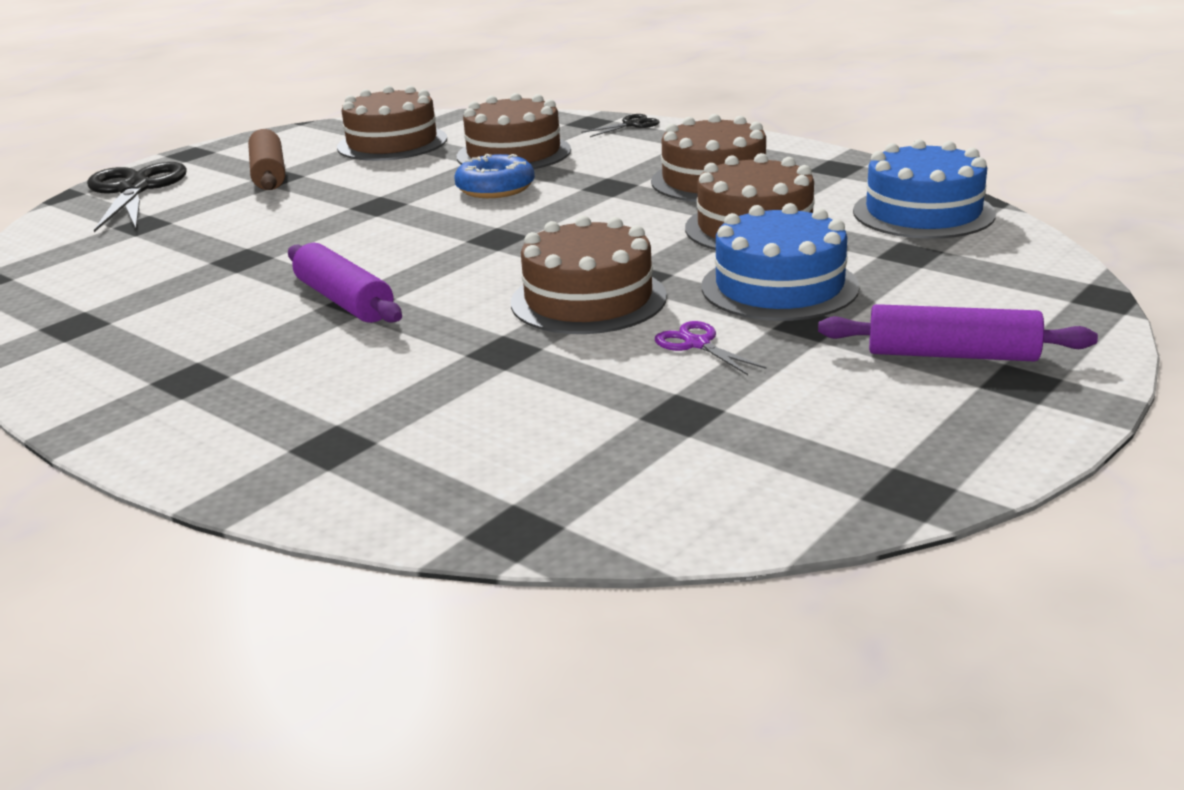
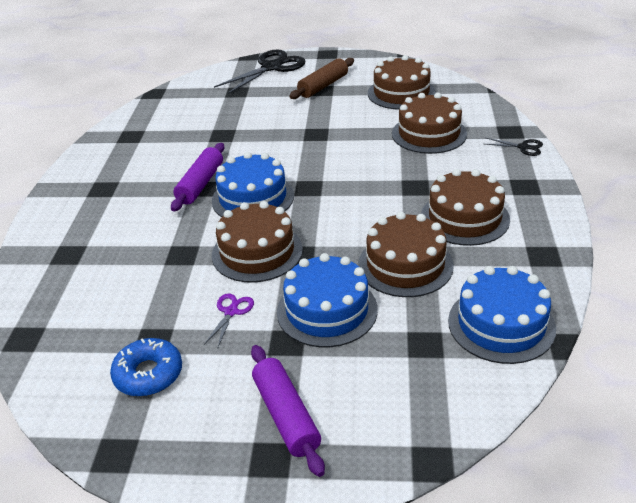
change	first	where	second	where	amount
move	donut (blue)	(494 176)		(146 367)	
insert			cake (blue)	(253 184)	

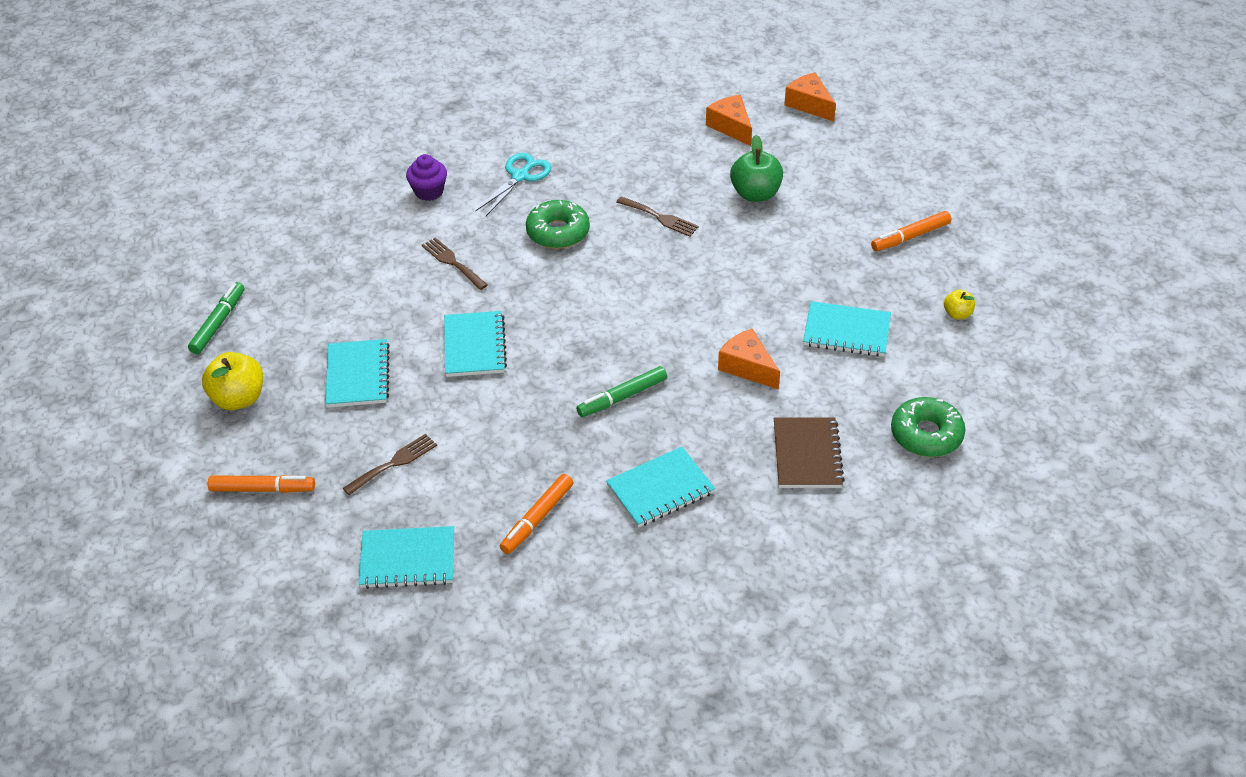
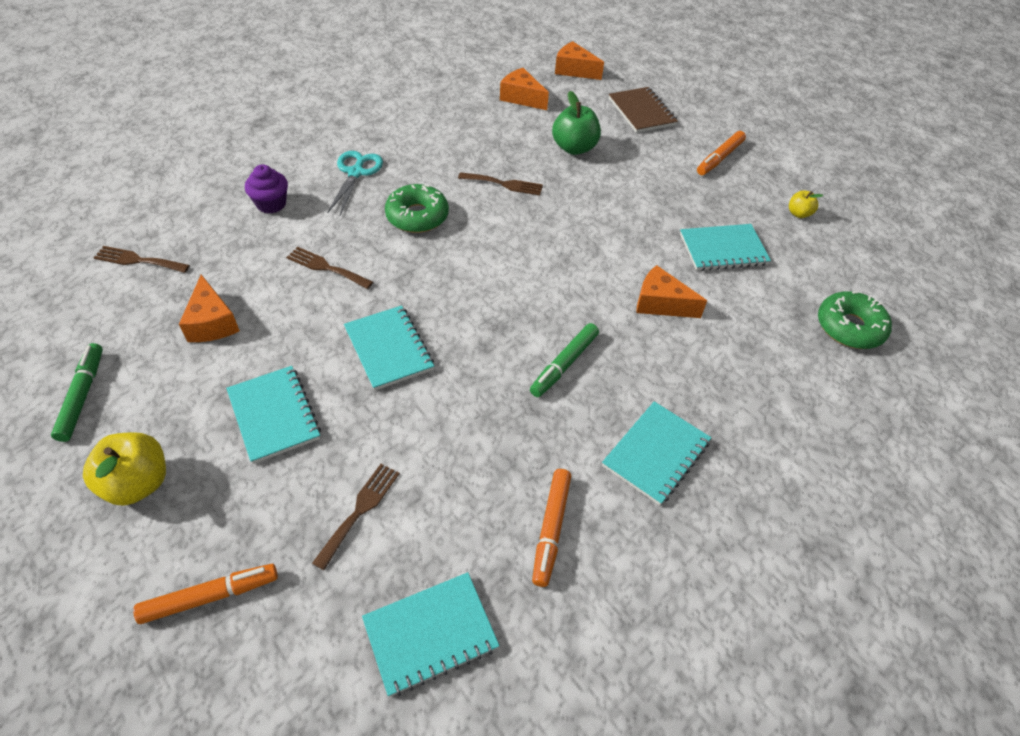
change	first	where	second	where	amount
move	notebook (brown)	(809 452)		(643 110)	
insert			fork (brown)	(142 259)	
insert			cheese (orange)	(209 308)	

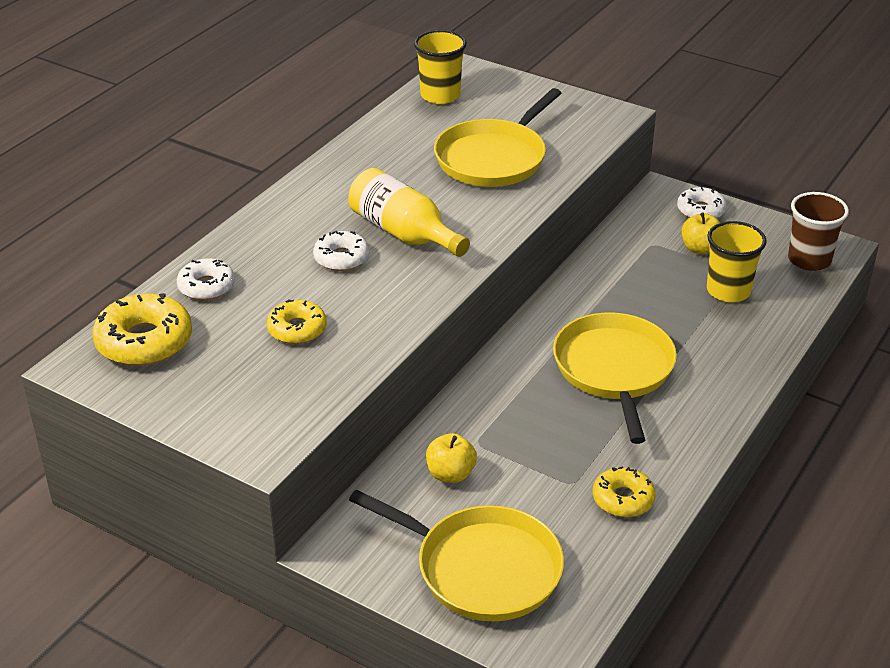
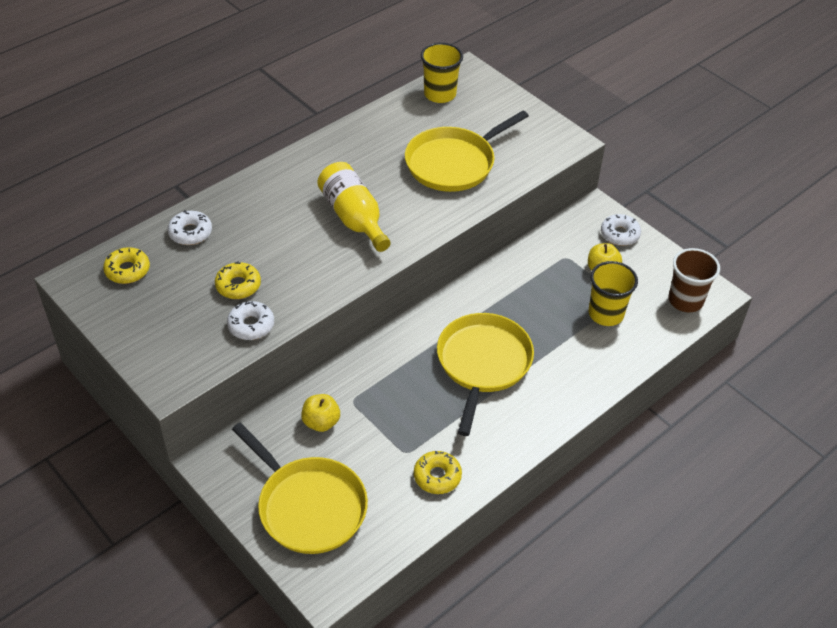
change	first	where	second	where	amount
move	donut (white)	(341 251)		(250 320)	
resize	donut (yellow)	(142 329)		(126 265)	x0.62

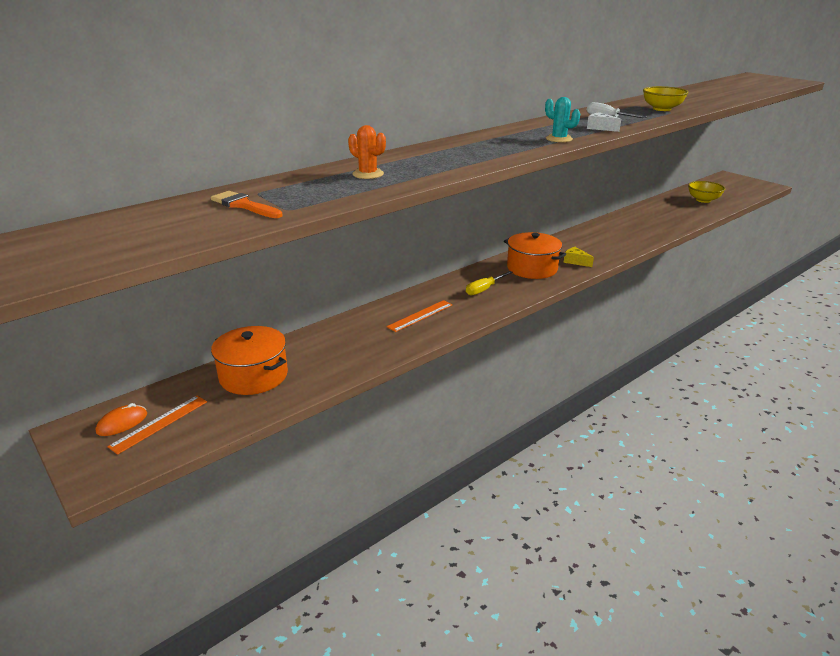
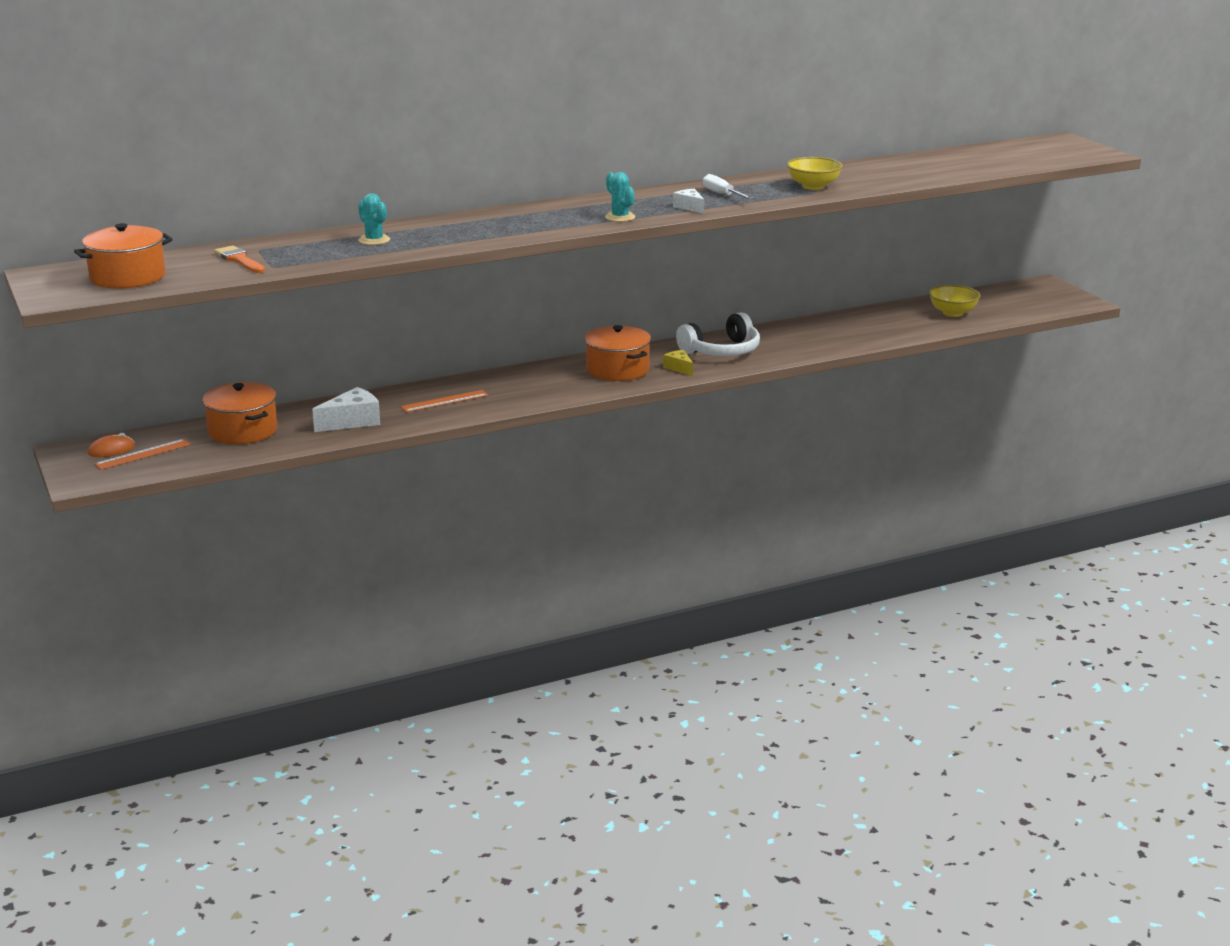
change	first	where	second	where	amount
recolor	cactus (orange)	(367 152)	cactus (turquoise)	(374 219)	
delete	screwdriver (yellow)	(489 283)			
insert			pot (orange)	(123 256)	
insert			headphones (white)	(718 334)	
insert			cheese (white)	(346 409)	

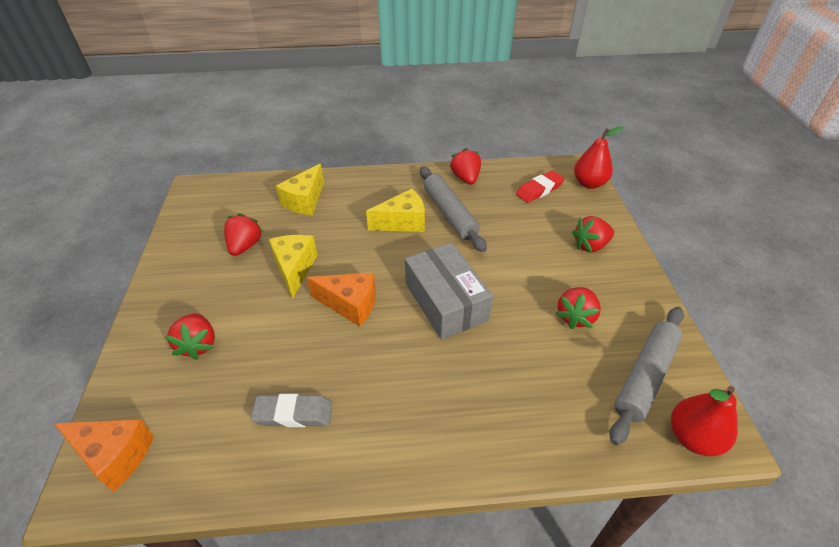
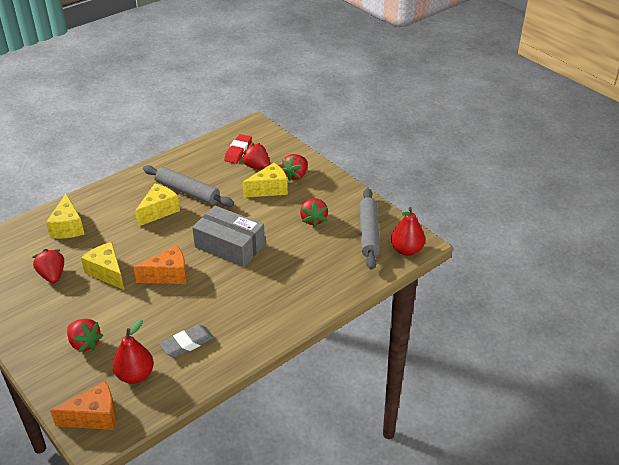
change	first	where	second	where	amount
move	pear (red)	(598 157)		(133 352)	
move	strawberry (red)	(465 166)		(256 156)	
insert			cheese (yellow)	(265 180)	

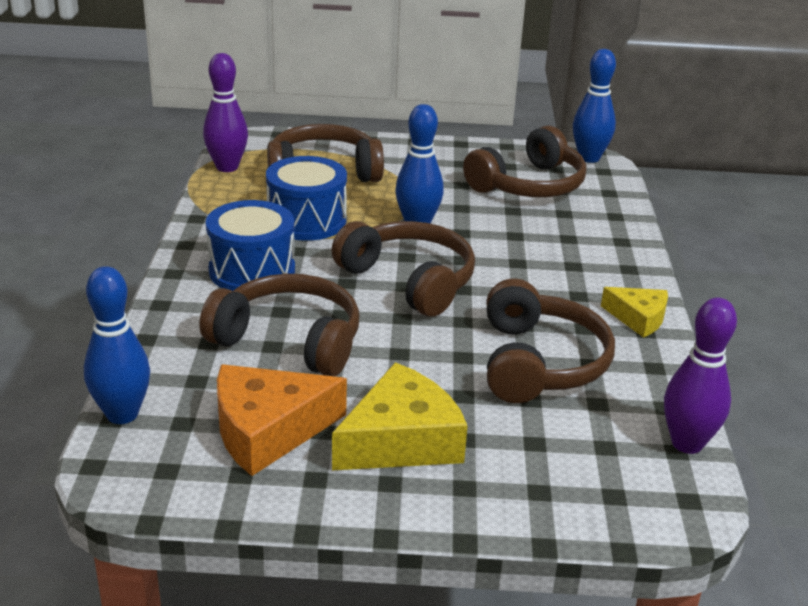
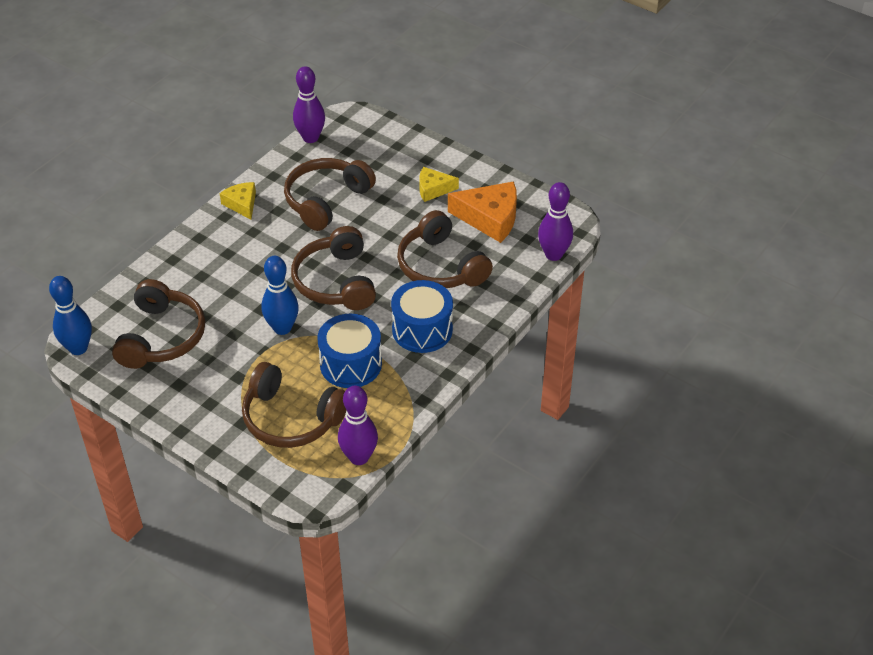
change	first	where	second	where	amount
rotate	headphones (brown)	(524 161)		(158 324)	105 degrees clockwise
recolor	bowling pin (blue)	(117 345)	bowling pin (purple)	(555 221)	
resize	cheese (yellow)	(400 416)		(439 184)	x0.58

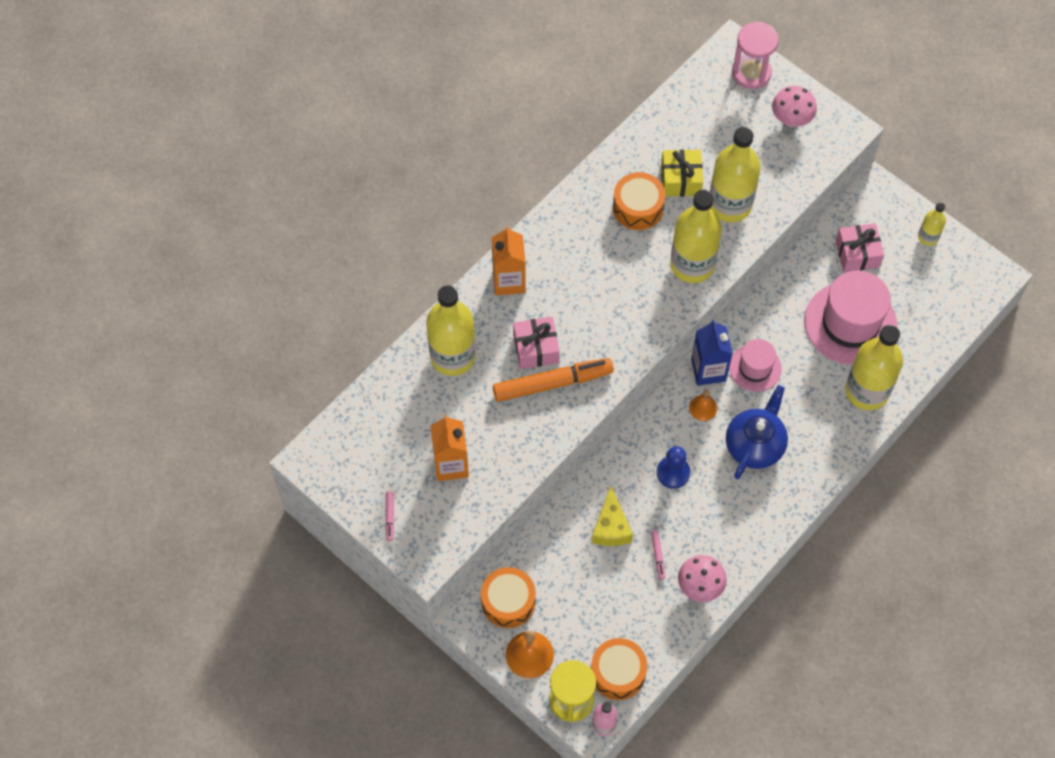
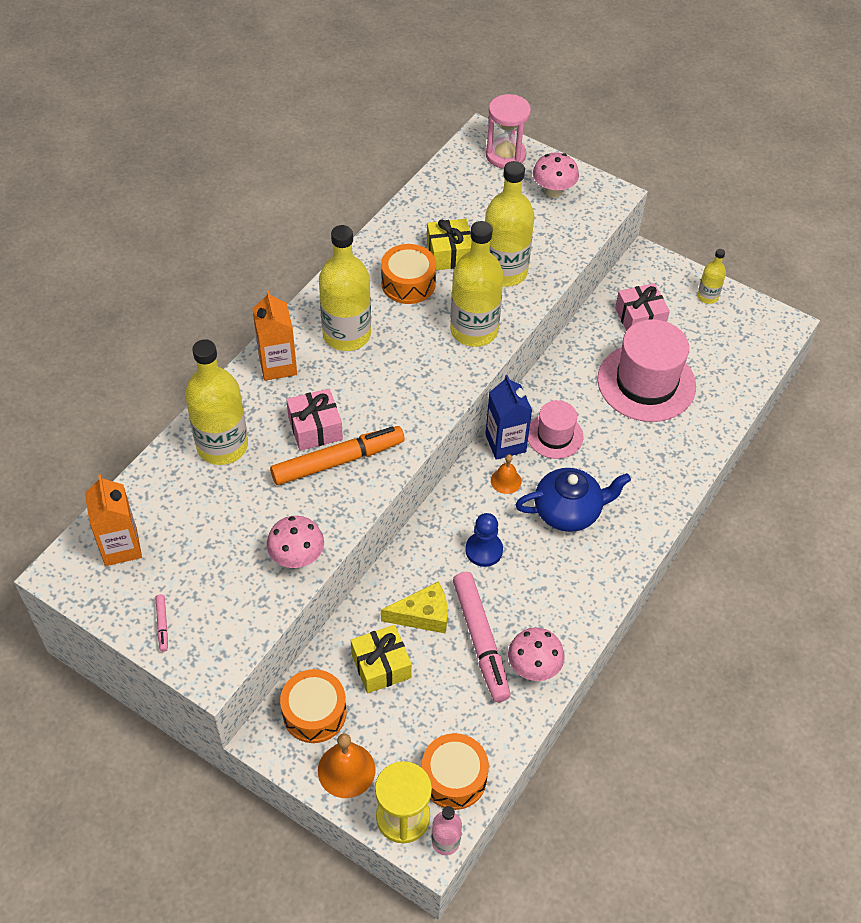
change	first	where	second	where	amount
move	bottle (yellow)	(874 367)		(345 288)	
rotate	teapot (blue)	(757 432)		(573 500)	60 degrees clockwise
move	carton (orange)	(449 448)		(113 520)	
rotate	cheese (yellow)	(612 516)		(414 607)	90 degrees counterclockwise
resize	marker (pink)	(658 555)		(482 637)	x2.43
insert			mushroom (pink)	(295 542)	
insert			gift (yellow)	(381 659)	

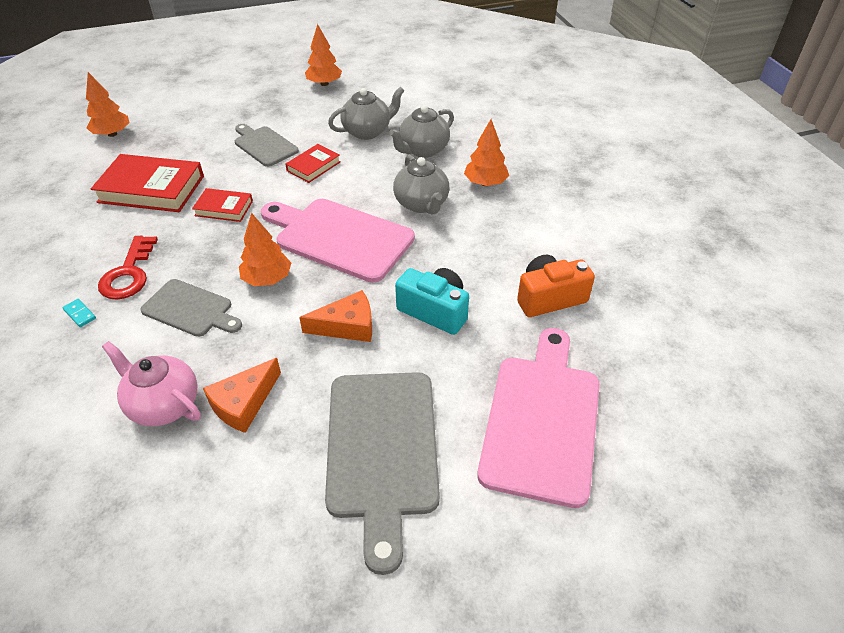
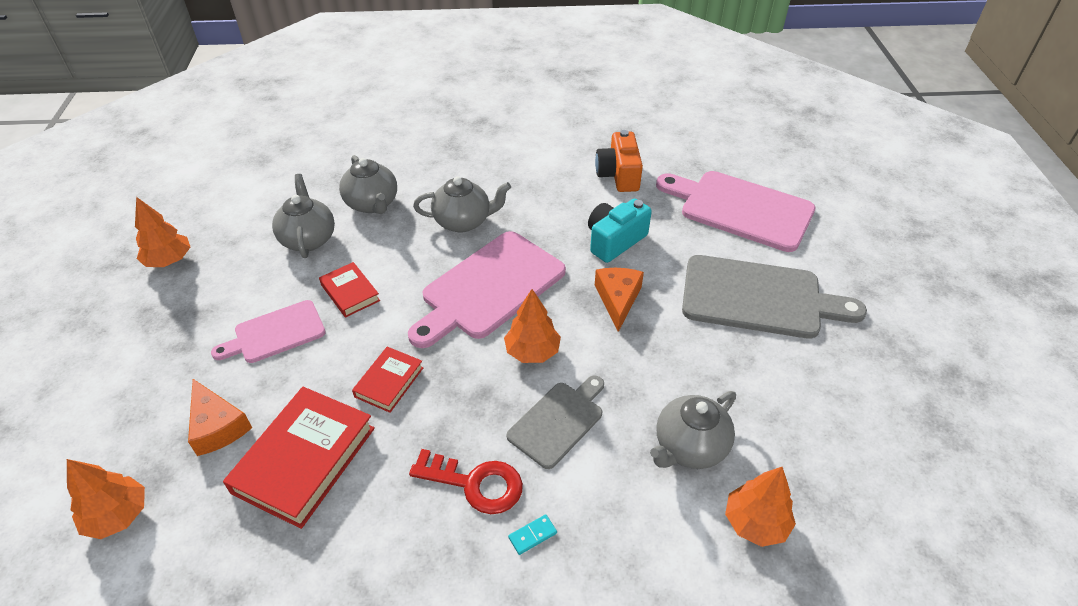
change	first	where	second	where	amount
move	tree (orange)	(486 152)		(760 507)	
recolor	cutting board (grey)	(267 145)	cutting board (pink)	(268 331)	
recolor	teapot (pink)	(151 383)	teapot (grey)	(693 430)	
move	cheese (orange)	(242 395)		(220 417)	

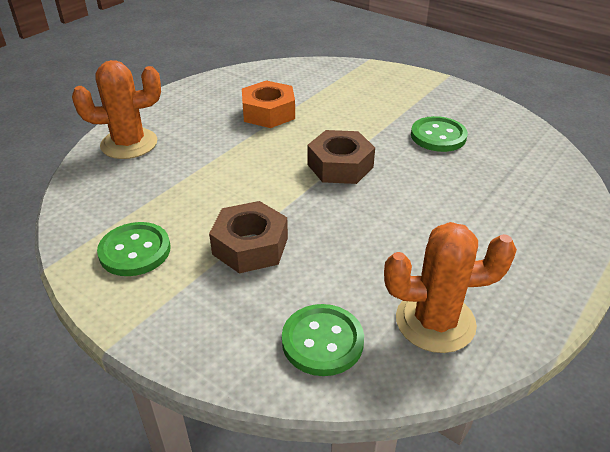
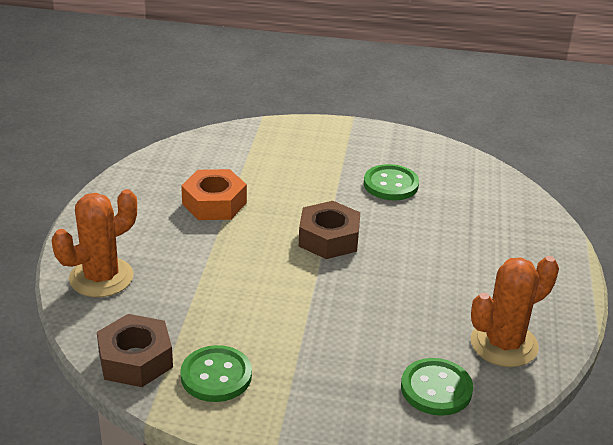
change	first	where	second	where	amount
move	nut (brown)	(248 237)		(135 350)	

